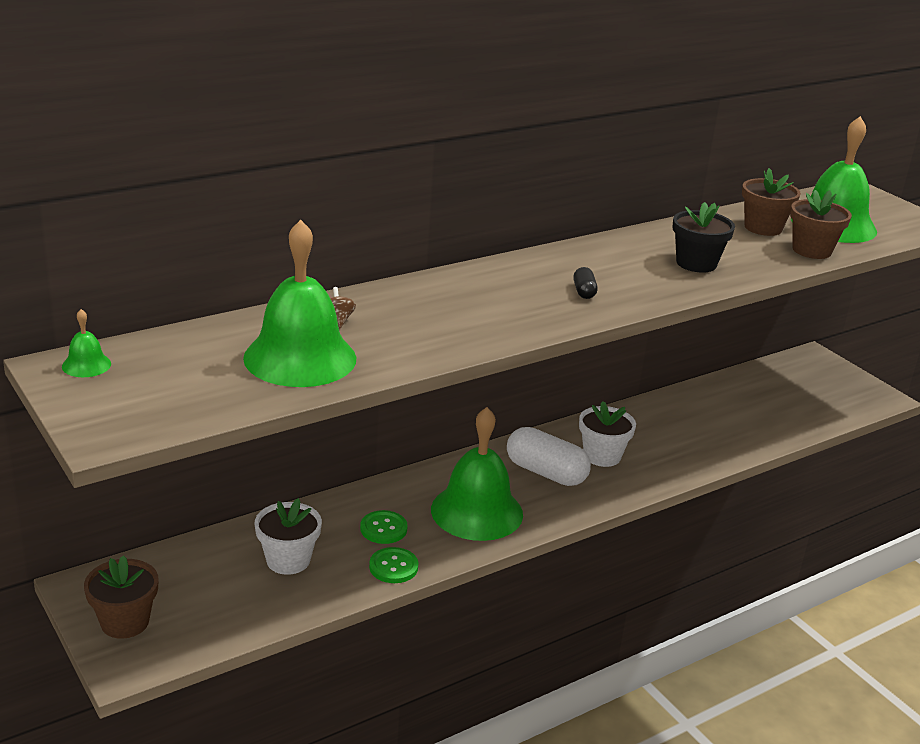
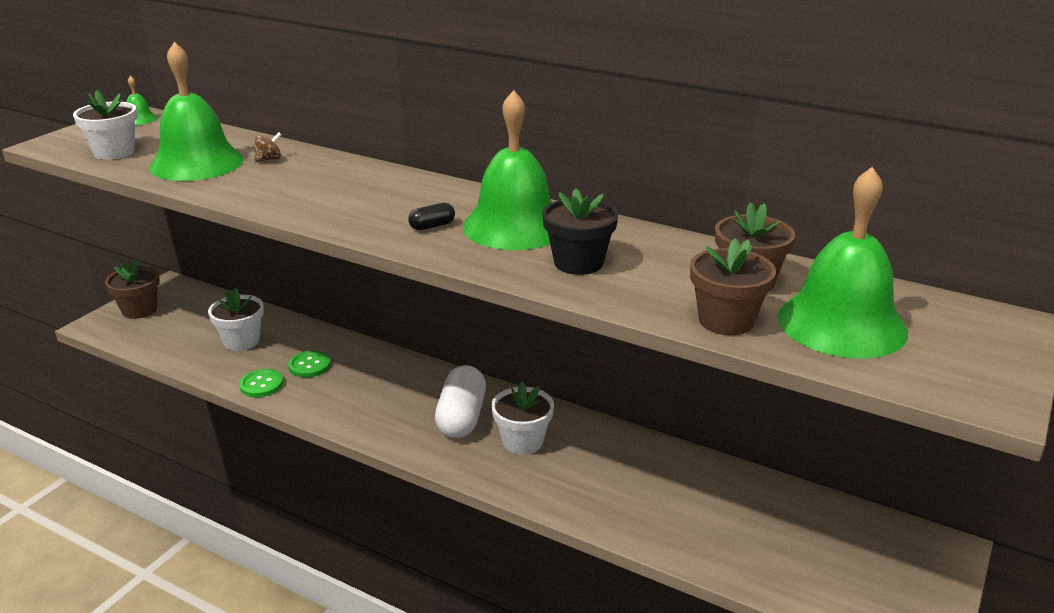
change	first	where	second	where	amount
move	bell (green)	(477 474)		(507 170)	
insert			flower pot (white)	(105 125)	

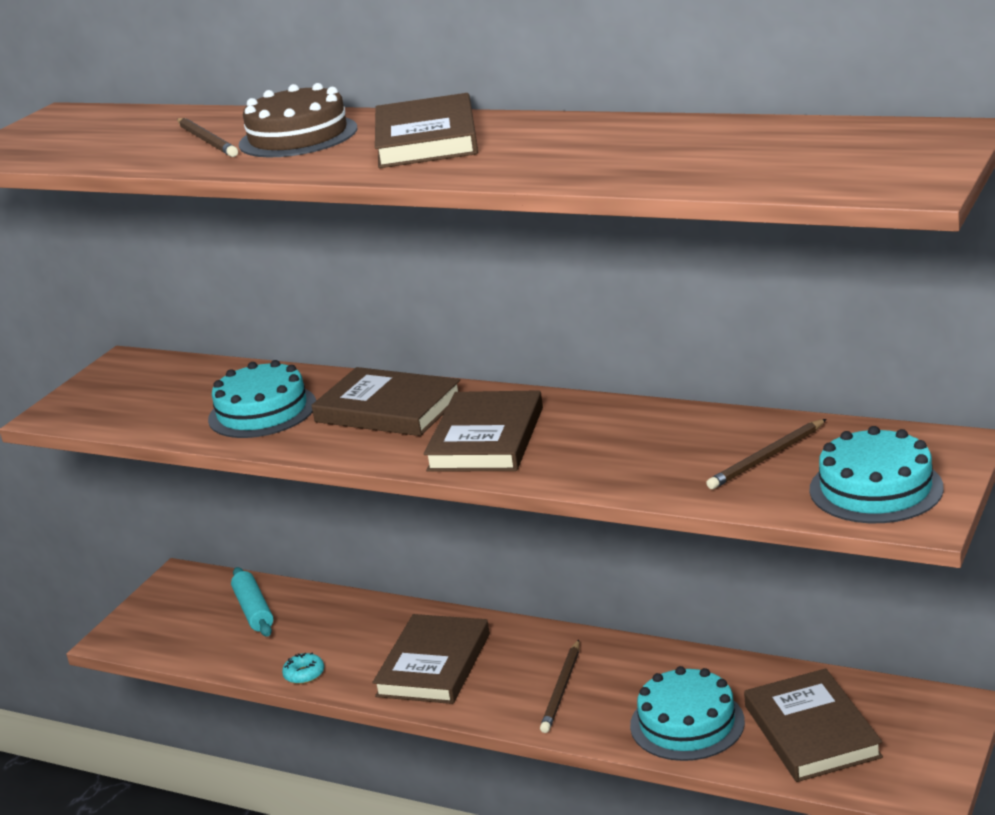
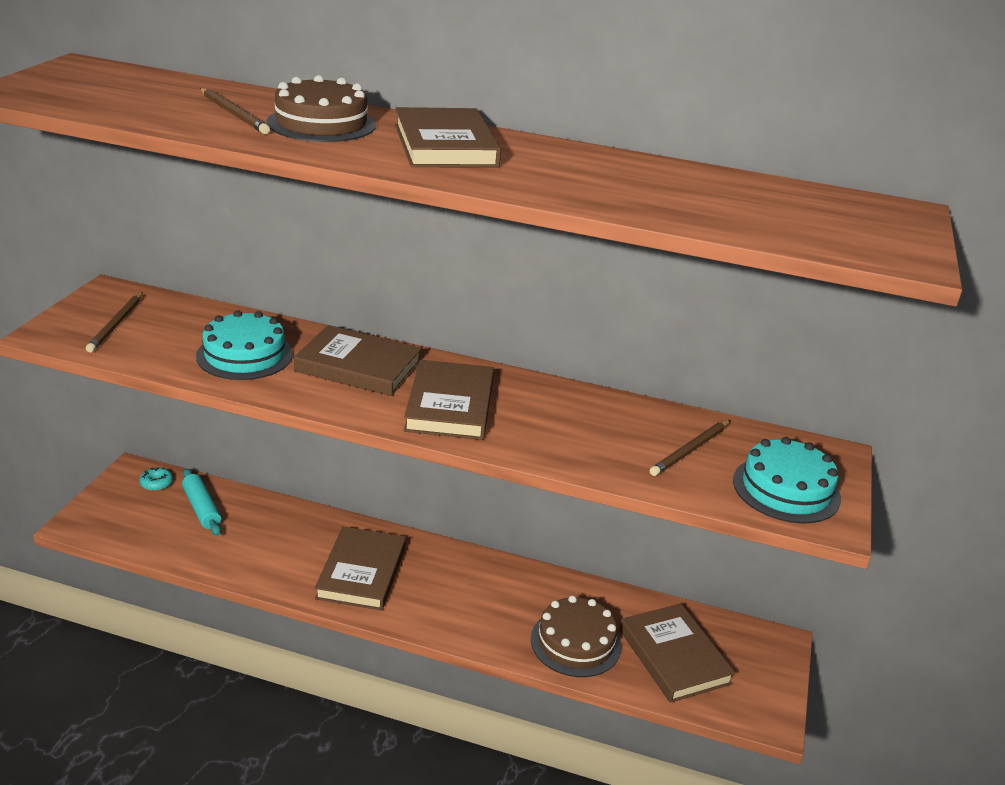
change	first	where	second	where	amount
move	pencil (brown)	(559 686)		(114 322)	
move	donut (turquoise)	(303 668)		(156 479)	
recolor	cake (turquoise)	(687 713)	cake (brown)	(576 636)	

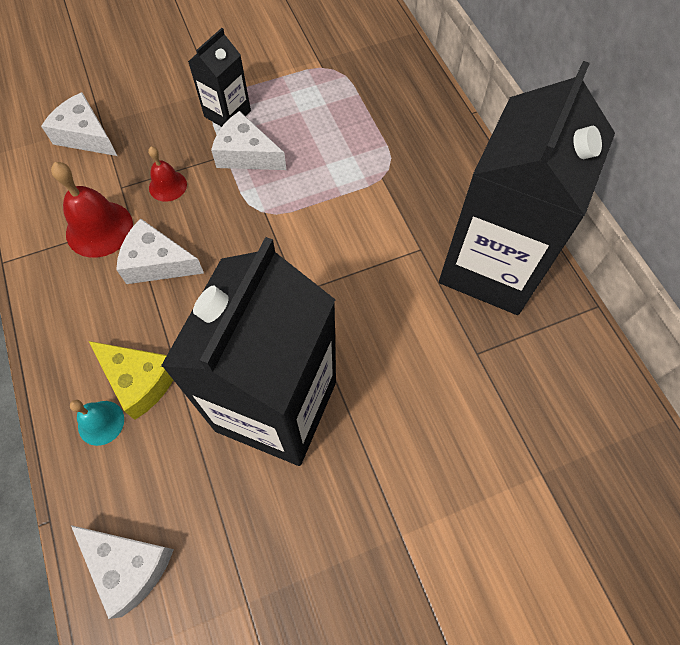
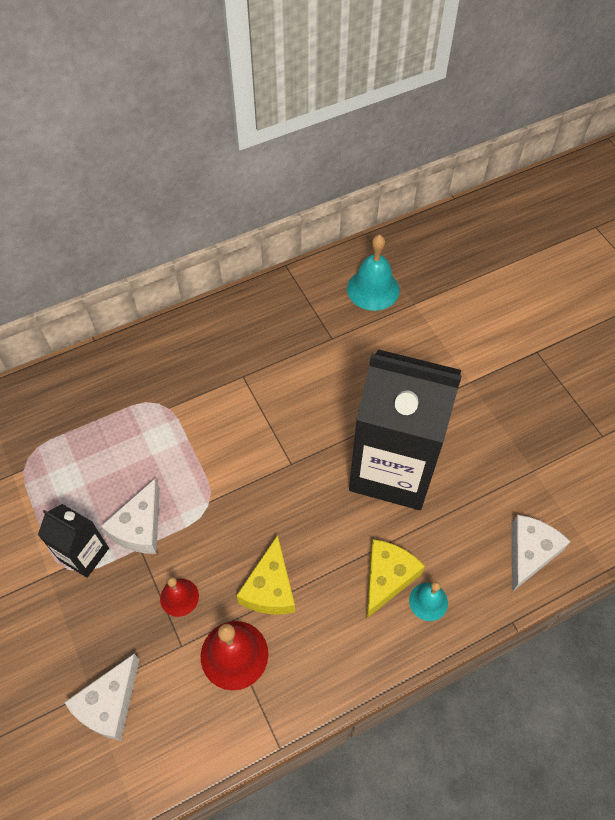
change	first	where	second	where	amount
delete	carton (black)	(527 188)			
recolor	cheese (white)	(160 251)	cheese (yellow)	(265 574)	
insert			bell (turquoise)	(373 273)	

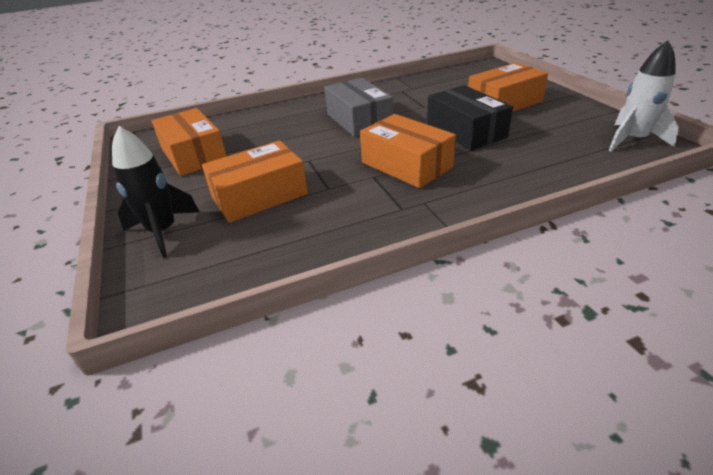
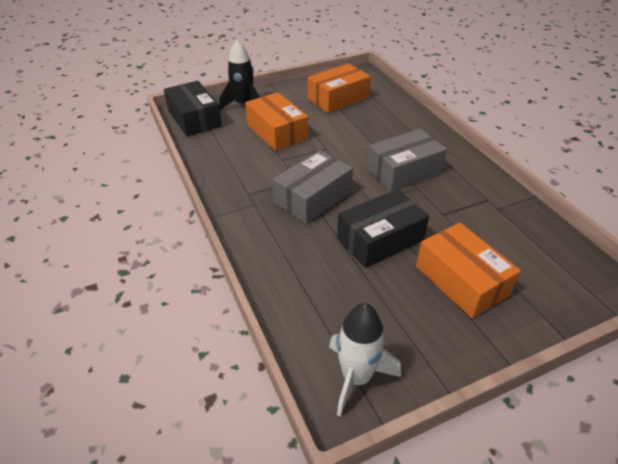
change	first	where	second	where	amount
recolor	box (orange)	(408 151)	box (grey)	(313 187)	
insert			box (black)	(193 108)	

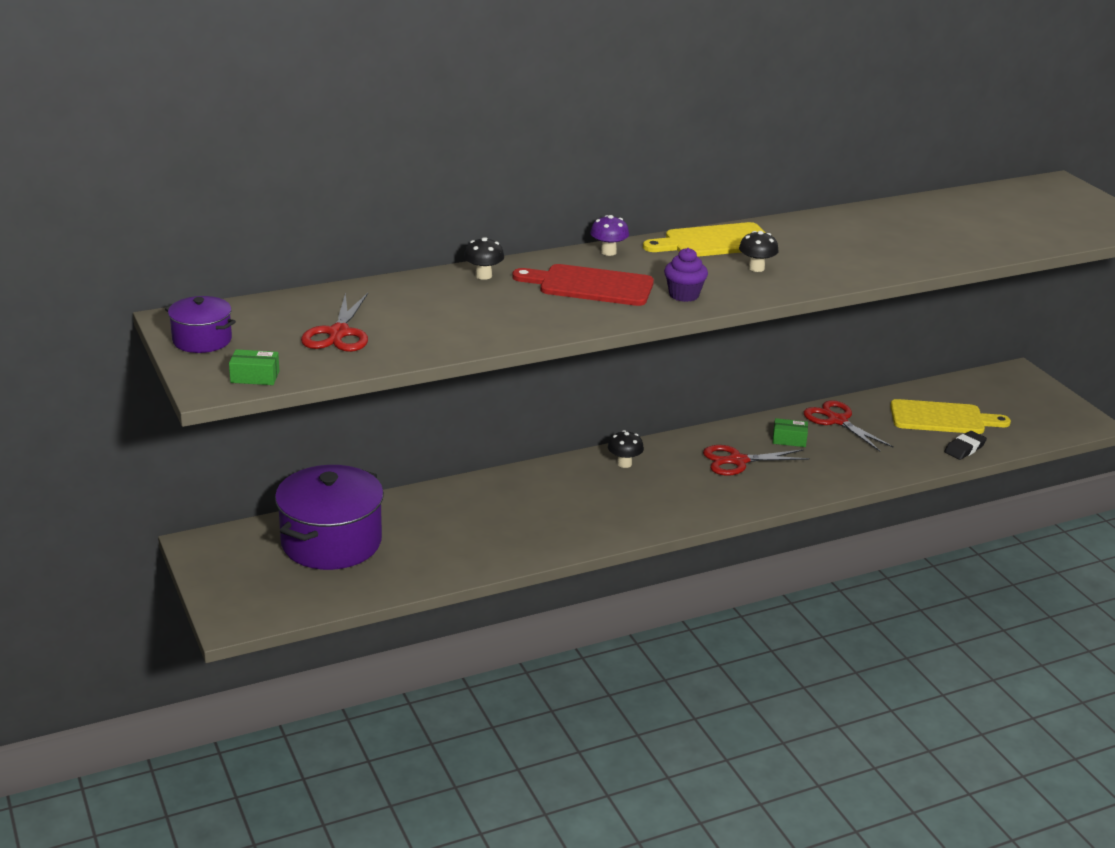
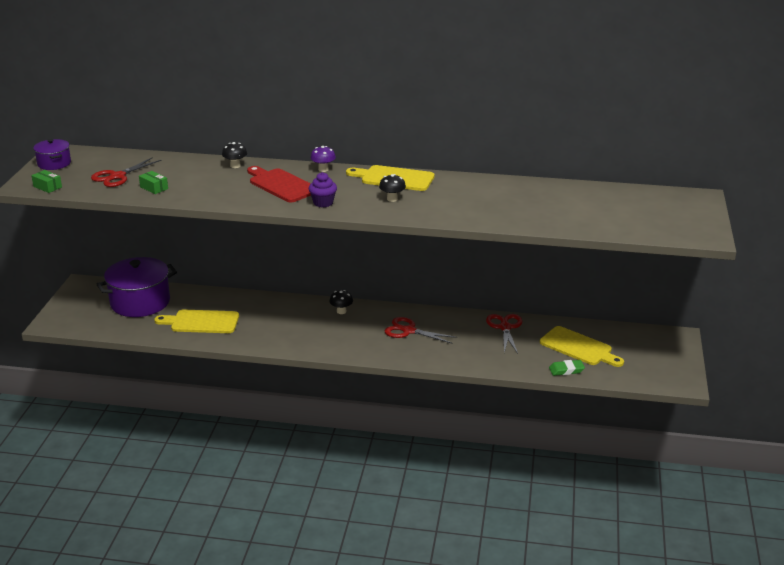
change	first	where	second	where	amount
move	box (green)	(790 432)		(153 182)	
recolor	eraser (black)	(965 445)	eraser (green)	(567 368)	
insert			cutting board (yellow)	(196 321)	

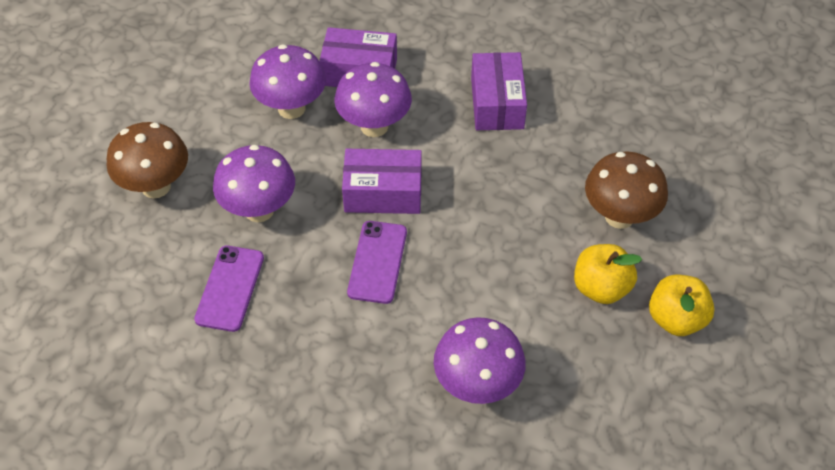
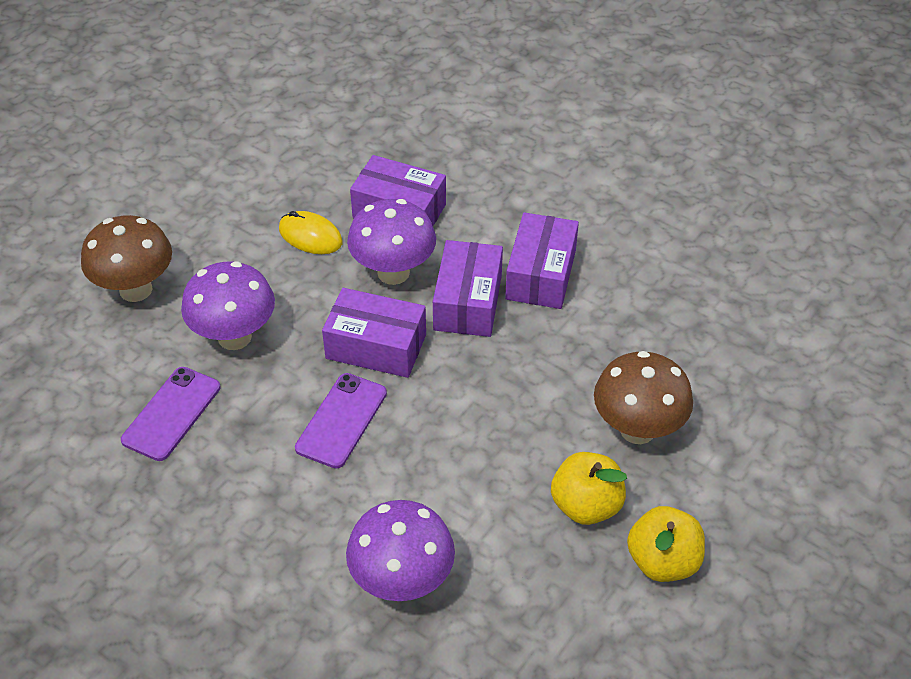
change	first	where	second	where	amount
replace	mushroom (purple)	(287 81)	mouse (yellow)	(310 232)	
insert			box (purple)	(468 288)	

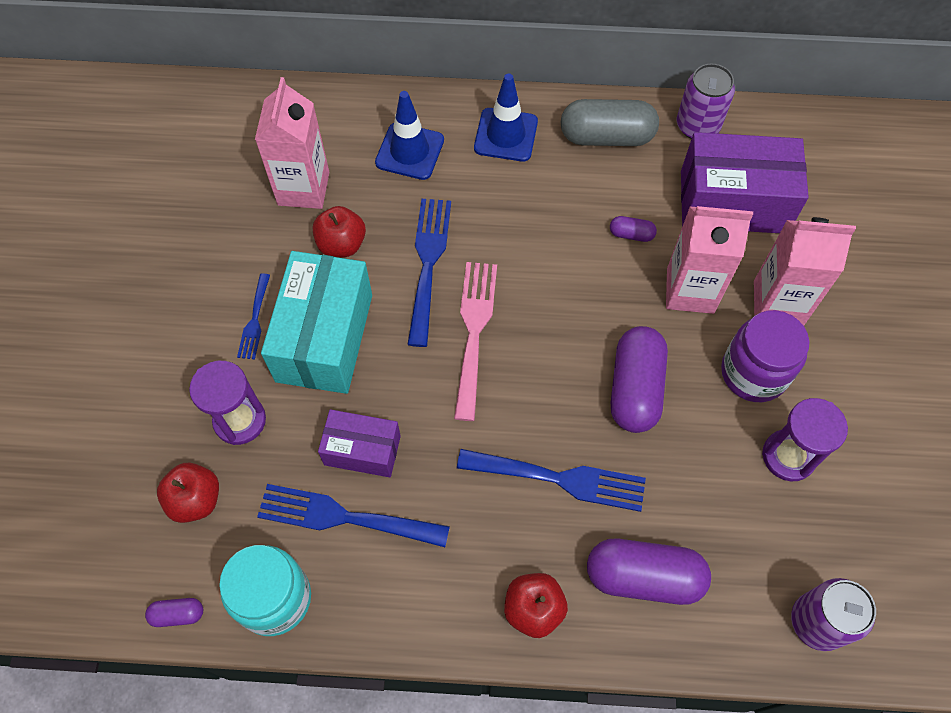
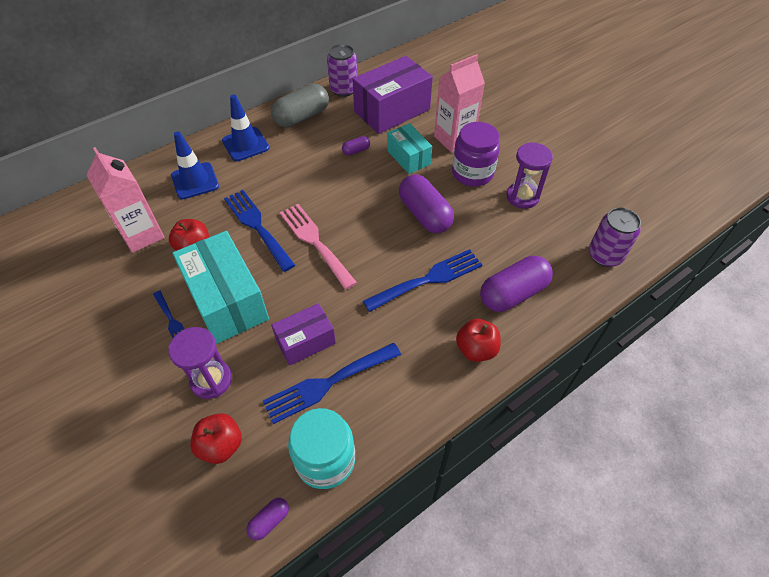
change	first	where	second	where	amount
replace	carton (pink)	(709 260)	box (turquoise)	(410 148)	

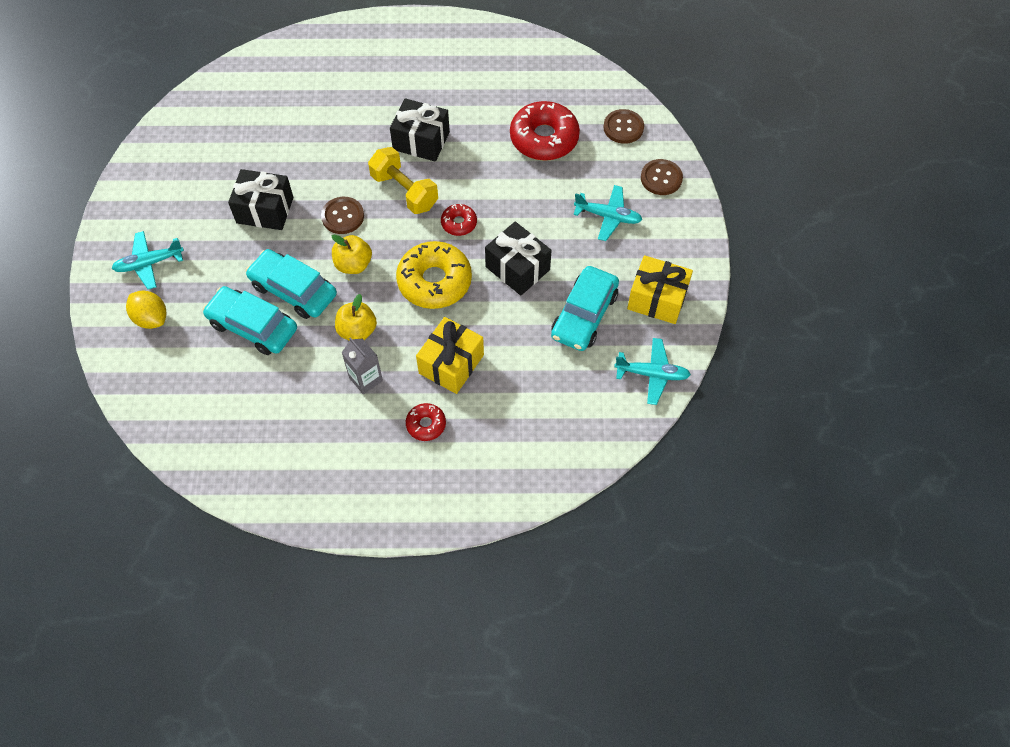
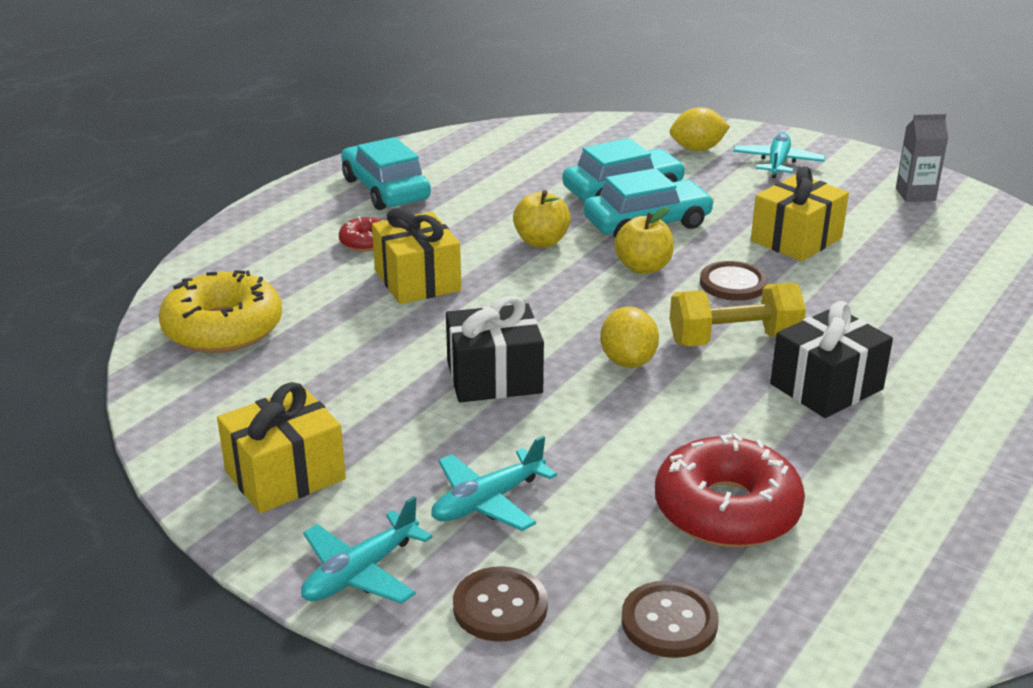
change	first	where	second	where	amount
recolor	gift (black)	(261 199)	gift (yellow)	(800 213)	
replace	donut (red)	(459 220)	lemon (yellow)	(629 337)	
move	donut (yellow)	(434 275)		(220 311)	
move	car (turquoise)	(585 308)		(386 173)	
move	carton (grey)	(362 365)		(922 157)	
move	plane (turquoise)	(652 371)		(366 550)	

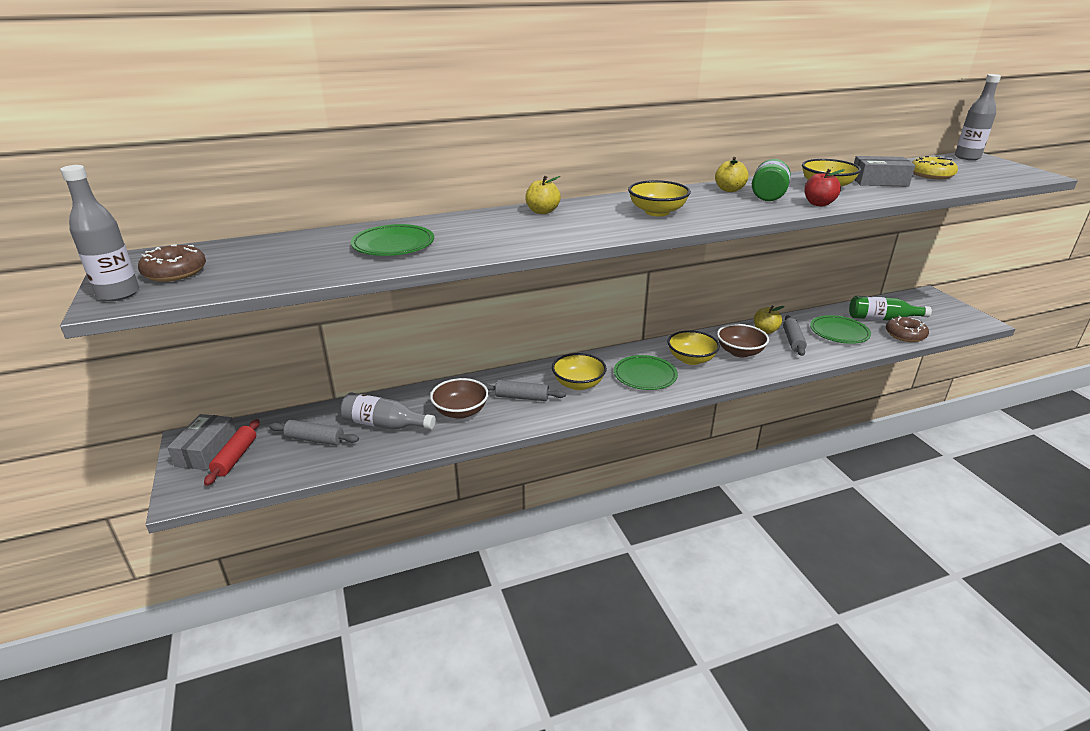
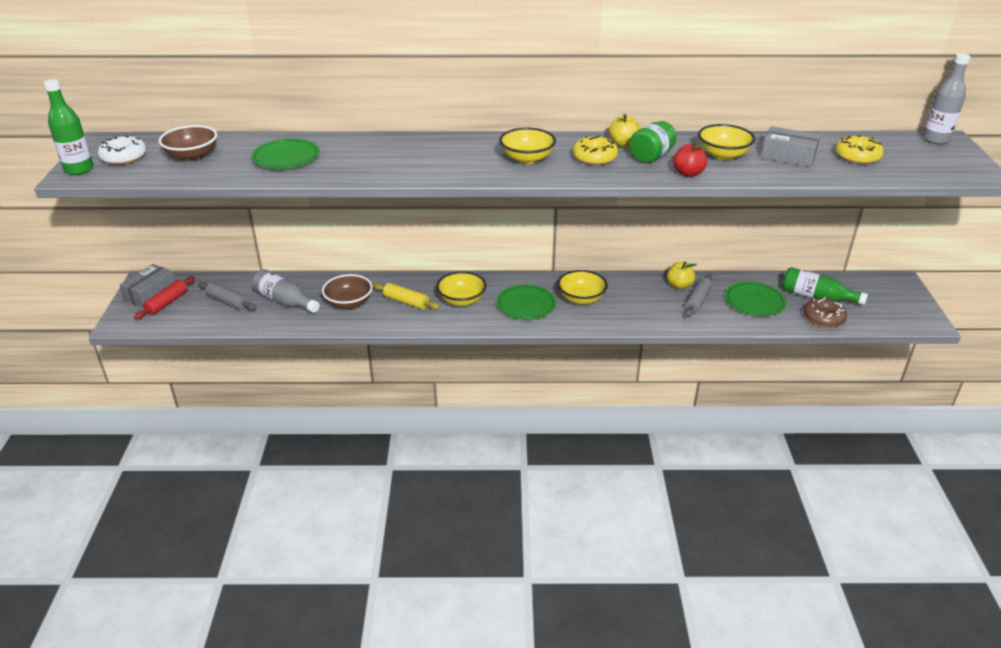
change	first	where	second	where	amount
recolor	bottle (grey)	(99 233)	bottle (green)	(68 127)	
delete	apple (yellow)	(543 195)			
recolor	donut (brown)	(172 263)	donut (white)	(122 150)	
move	bowl (brown)	(743 341)		(187 143)	
recolor	rolling pin (grey)	(524 390)	rolling pin (yellow)	(406 296)	
insert			donut (yellow)	(595 150)	

